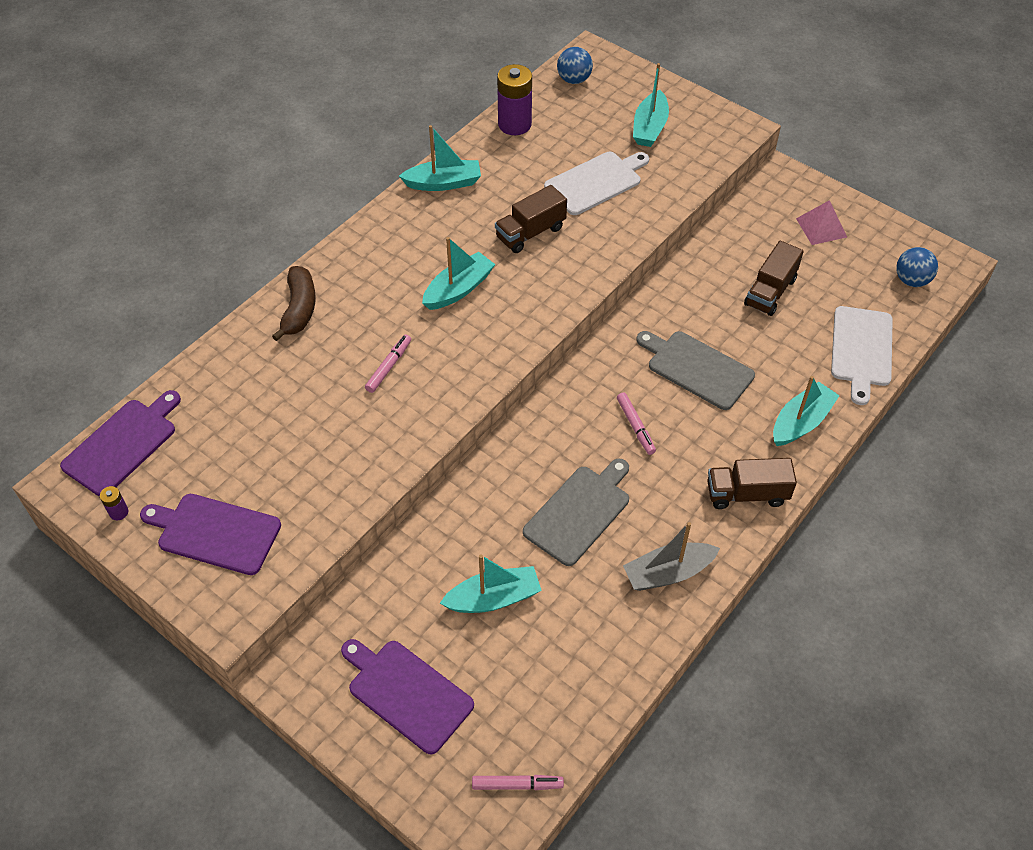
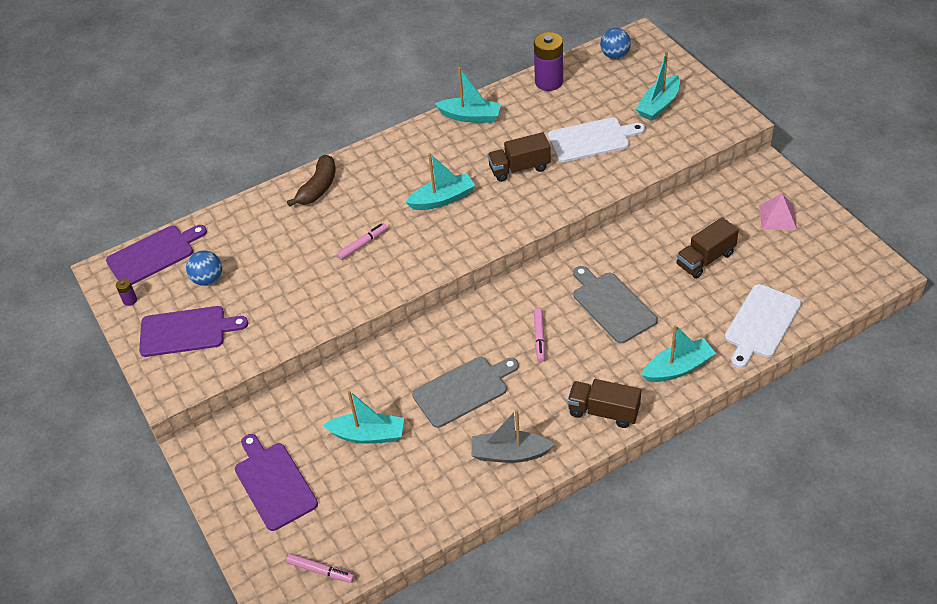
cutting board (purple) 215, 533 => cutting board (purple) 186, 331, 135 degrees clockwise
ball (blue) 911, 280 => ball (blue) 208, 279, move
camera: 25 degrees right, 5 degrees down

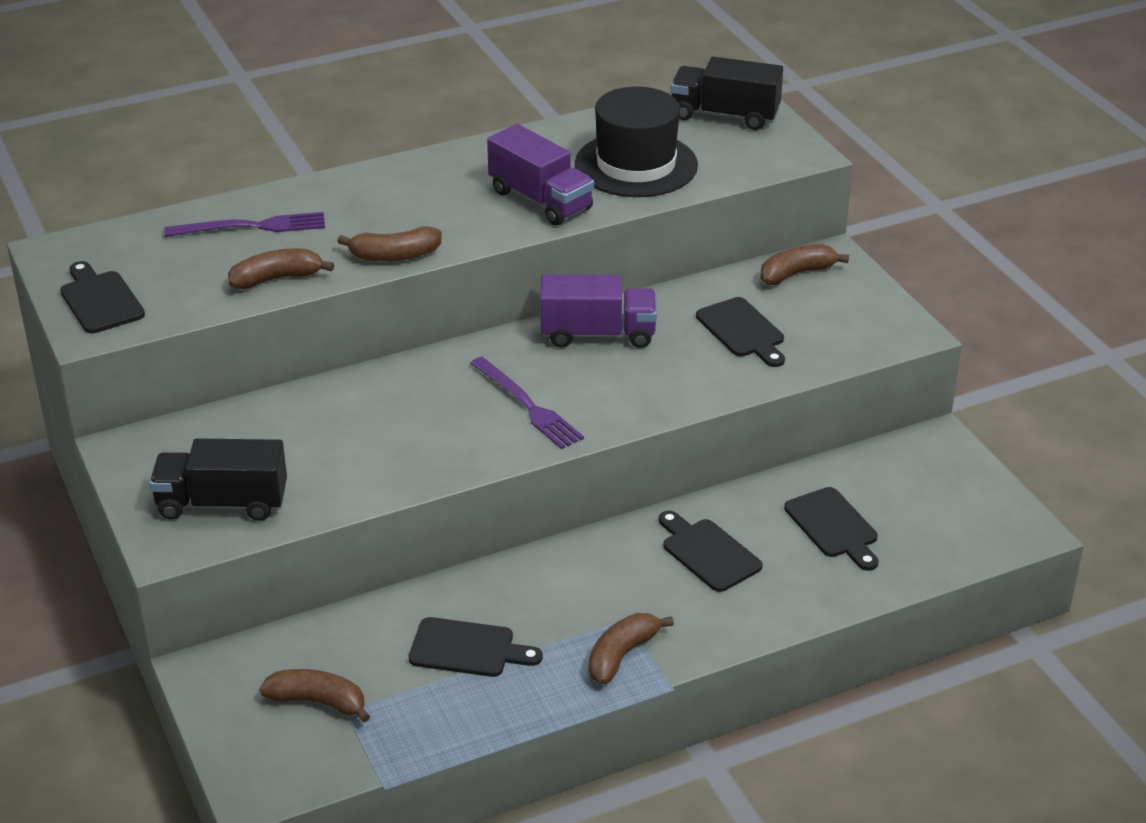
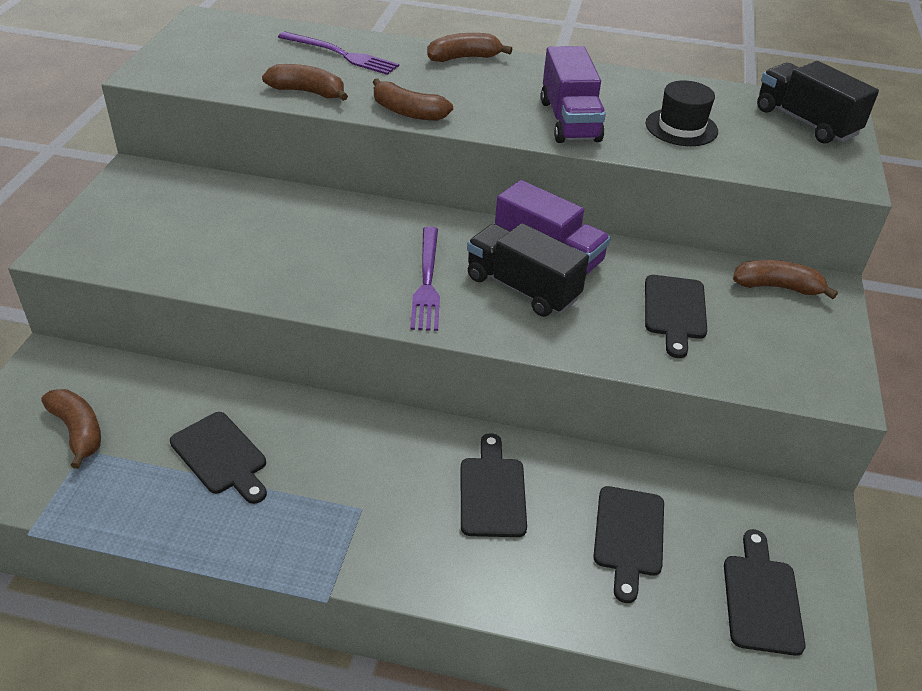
cutting board (black) 100, 300 => cutting board (black) 761, 598, move
truck (black) 222, 503 => truck (black) 522, 288, move
hat (black) 636, 165 => hat (black) 681, 127, x0.60
banana (brown) 621, 655 => banana (brown) 464, 58, move
camera: 35 degrees right, 5 degrees up

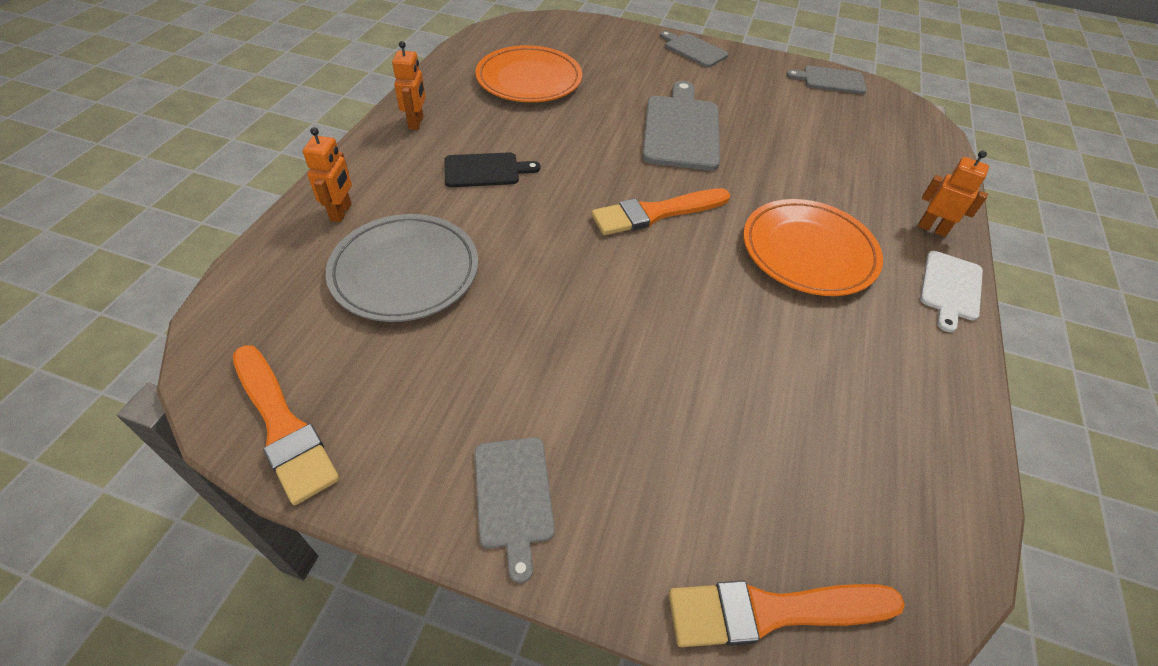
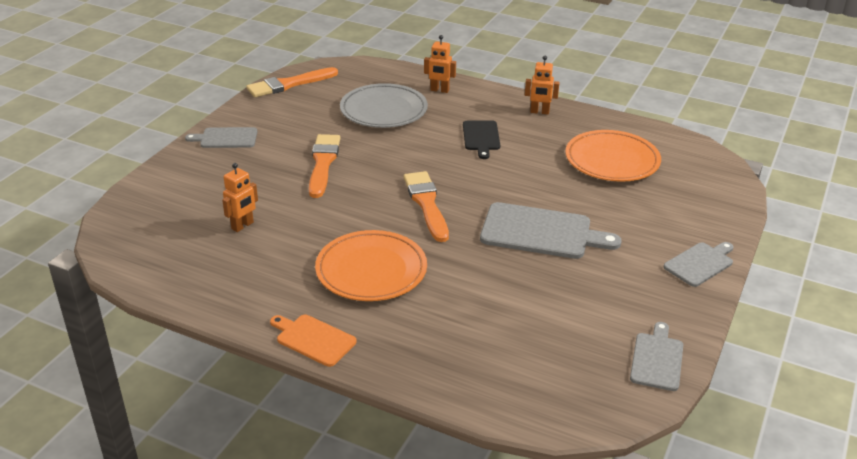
brush (orange) 772, 611 => brush (orange) 323, 163, move
robot (orange) 932, 228 => robot (orange) 242, 226, move
cutting board (white) 950, 288 => cutting board (orange) 313, 339
camera: 100 degrees right, 15 degrees down

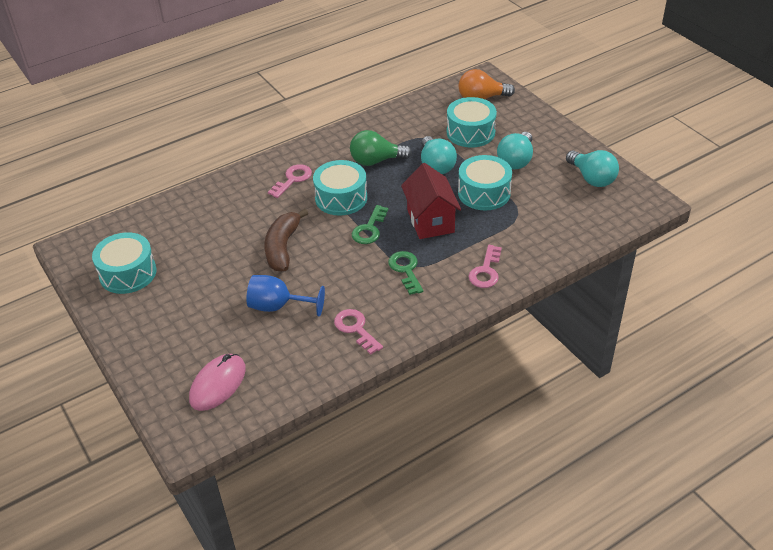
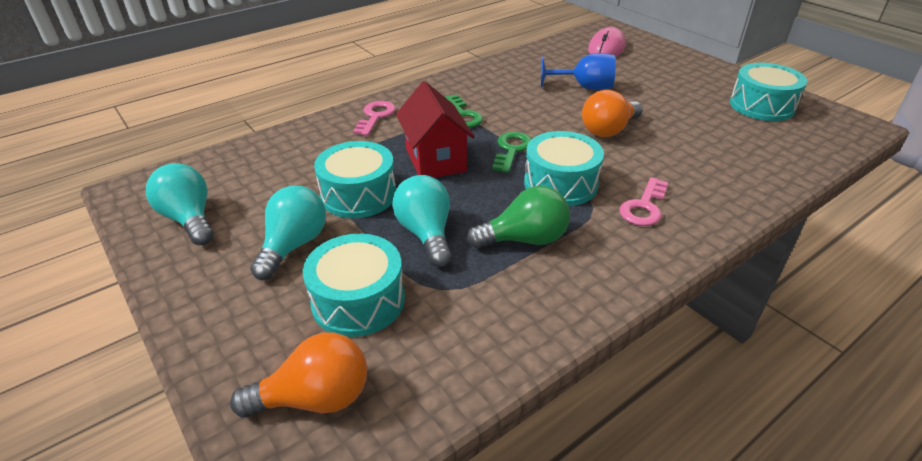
banana (brown) 282, 247 => light bulb (orange) 608, 130
key (pink) 356, 329 => nothing
camera: 175 degrees right, 5 degrees down

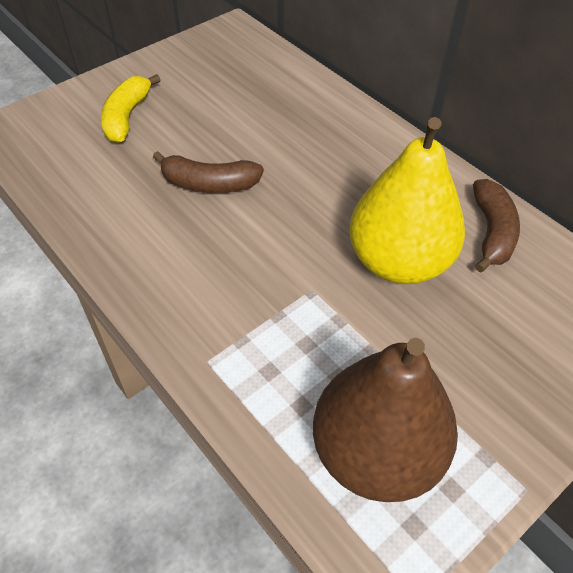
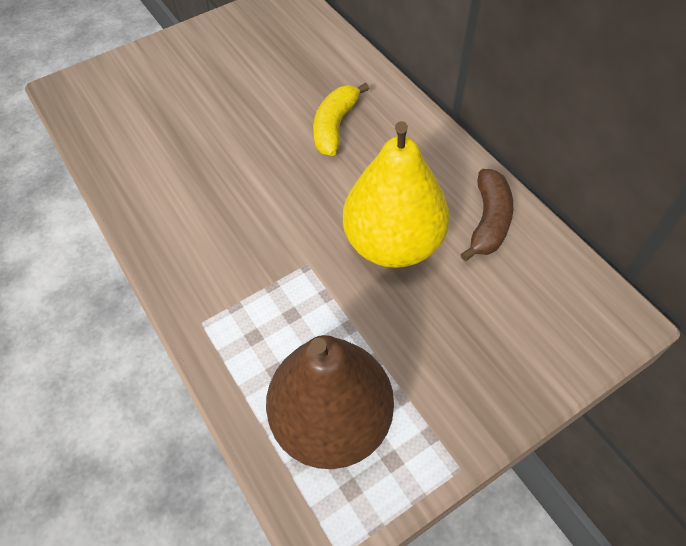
banana (yellow) 127, 117 => banana (yellow) 335, 126, move
banana (brown) 209, 184 => nothing
camera: 10 degrees right, 5 degrees up

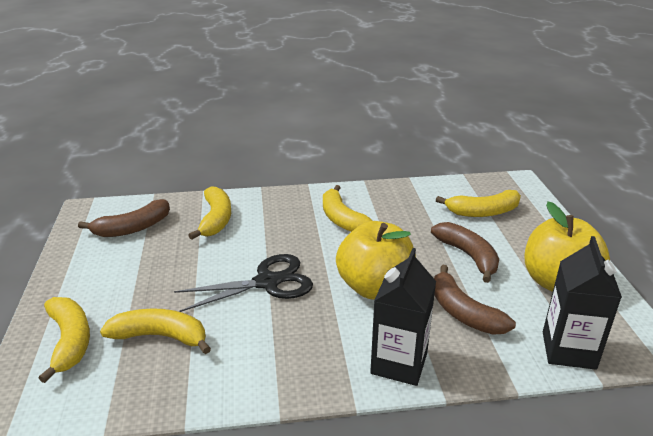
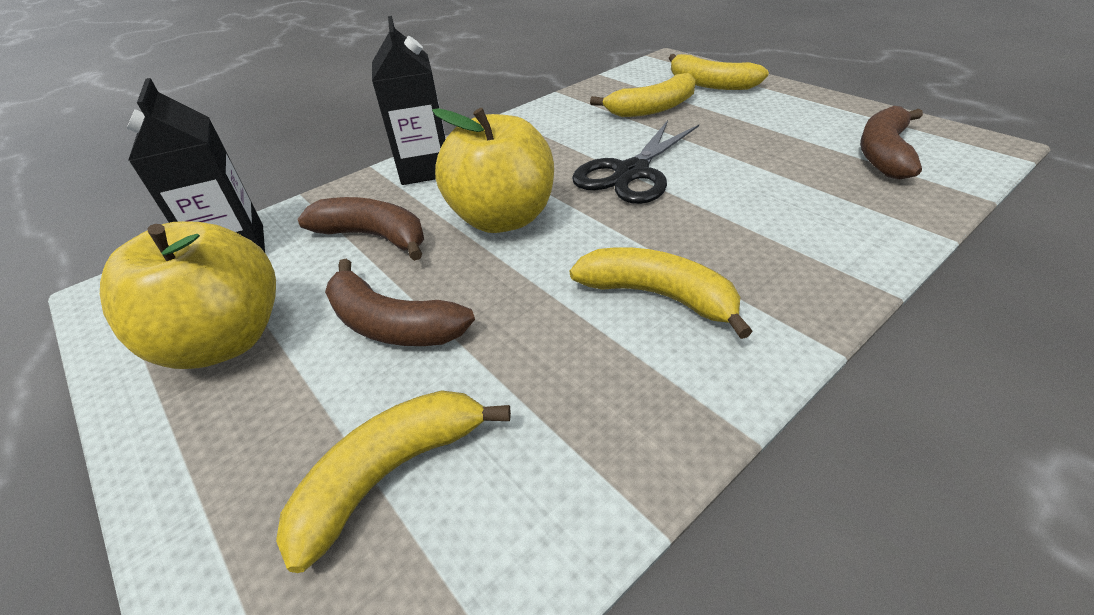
banana (yellow) 216, 219 => nothing
camera: 150 degrees right, 10 degrees up

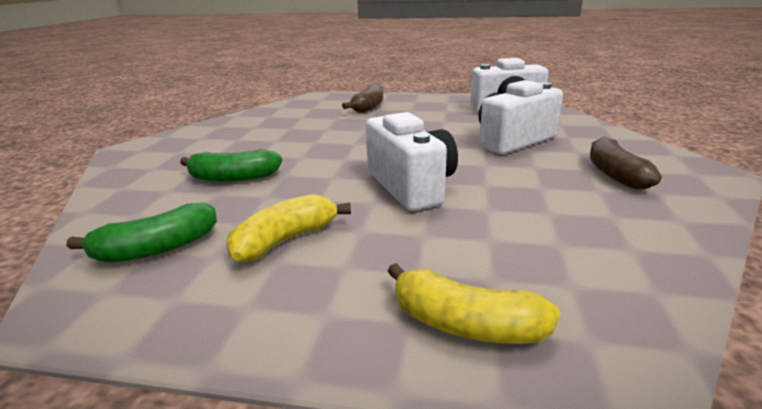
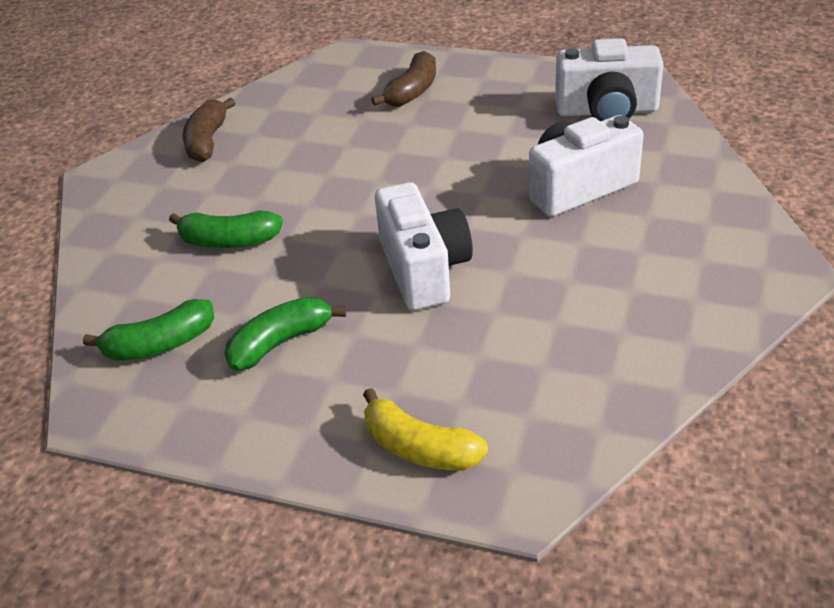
banana (yellow) 285, 240 => banana (green) 280, 342
banana (brown) 615, 174 => banana (brown) 207, 141, move
camera: 10 degrees right, 15 degrees up

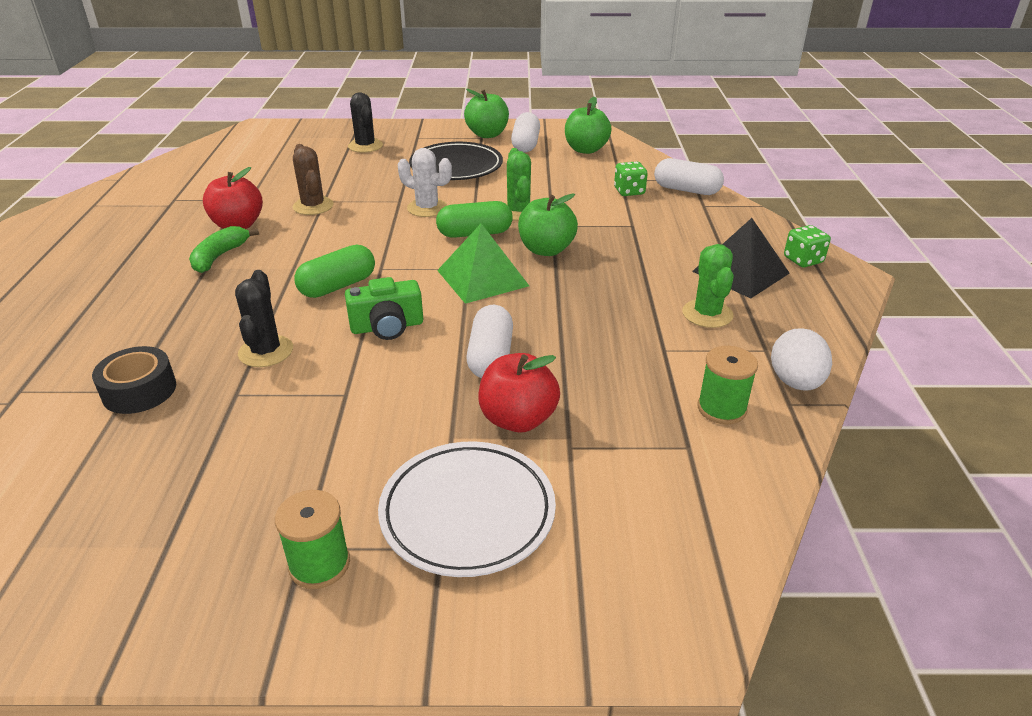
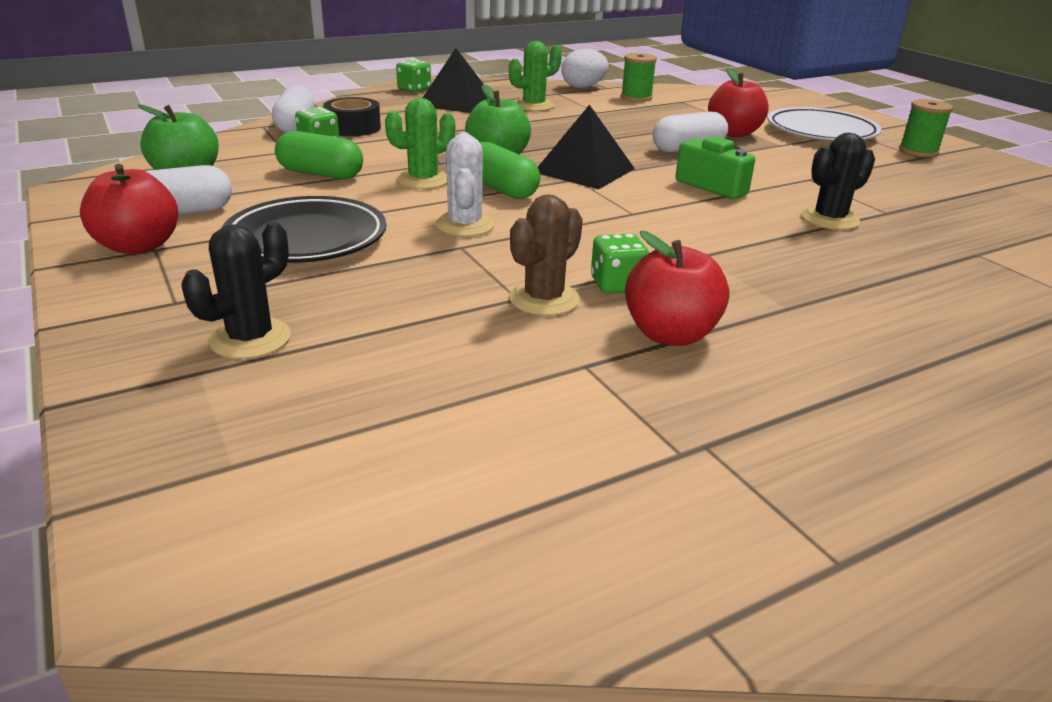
tape (black) 139, 391 => tape (black) 353, 128, move
banana (green) 219, 256 => nothing
capsule (green) 338, 286 => capsule (green) 321, 174, move
pyramid (green) 482, 278 => pyramid (black) 584, 170
apple (green) 487, 134 => apple (red) 138, 246
nothing => dice (green) 617, 285
camera: 120 degrees left, 5 degrees down

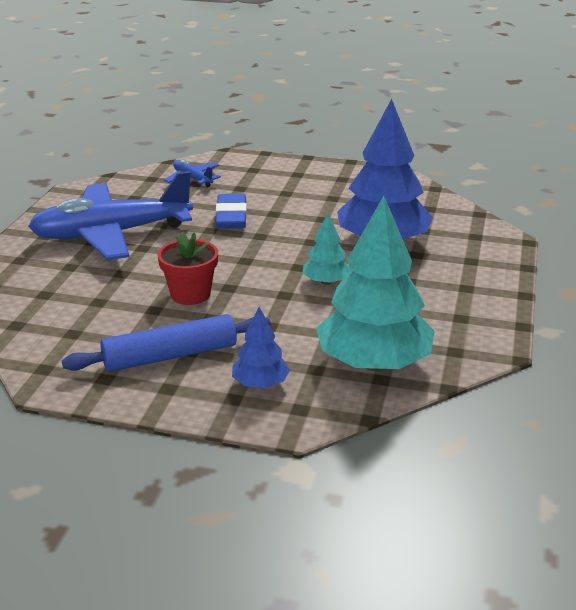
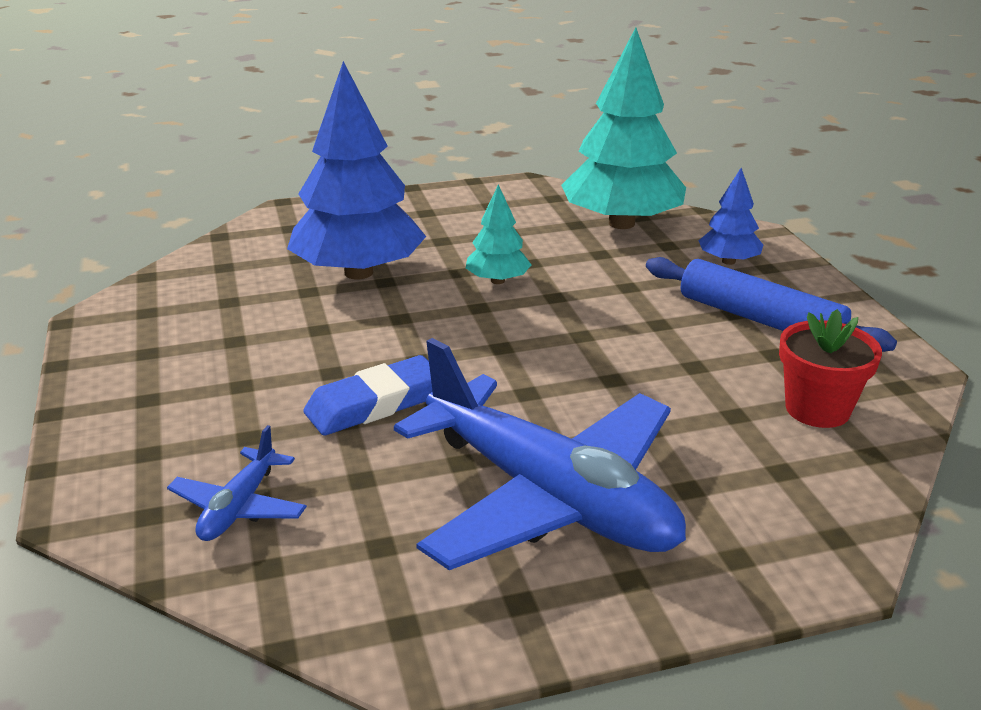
flower pot (red) 190, 294 => flower pot (red) 817, 409, move
camera: 120 degrees left, 0 degrees up

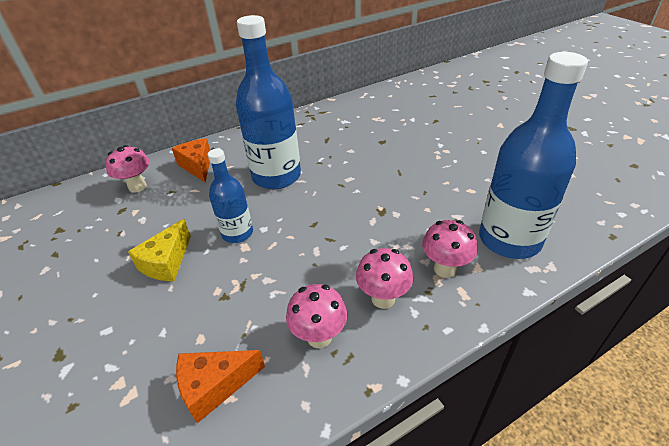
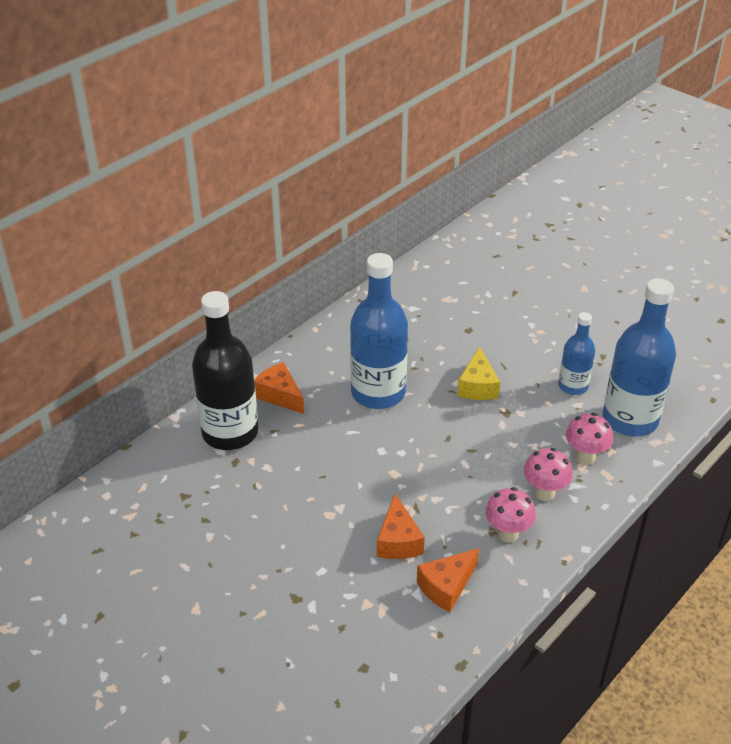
mushroom (pink) 137, 187 => bottle (black) 230, 432
cheese (yellow) 166, 262 => cheese (yellow) 477, 386, move
bottle (blue) 237, 233 => bottle (blue) 573, 386, move
nothing => cheese (orange) 398, 541
camera: 20 degrees left, 0 degrees up

